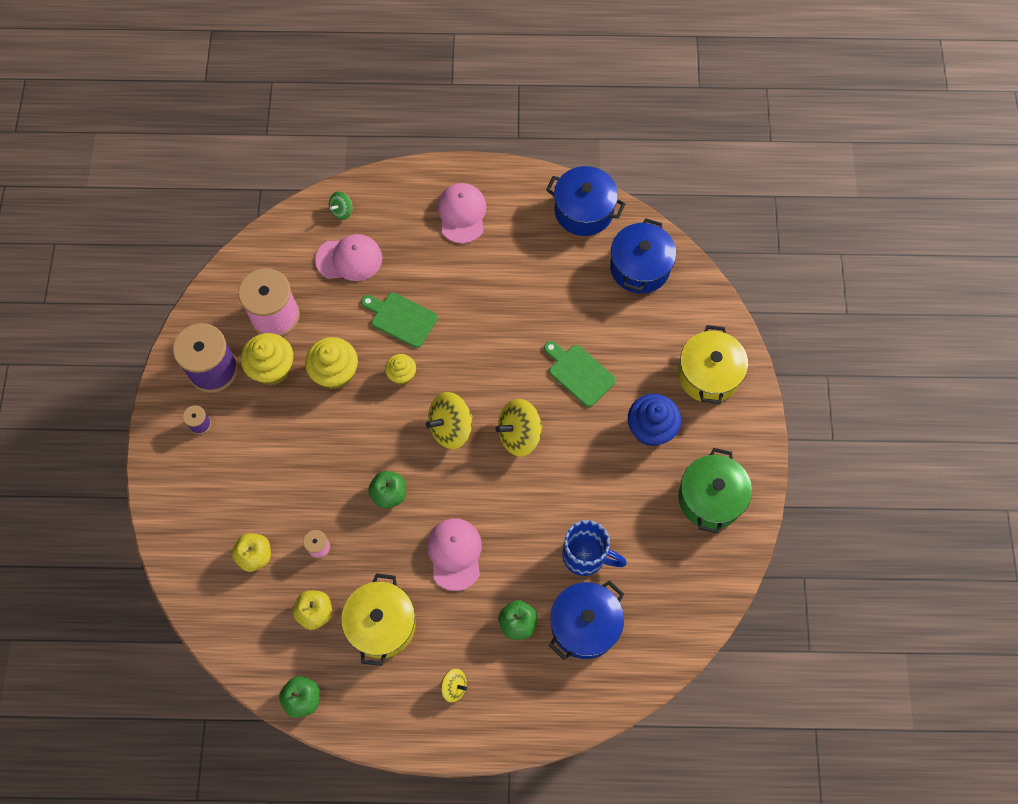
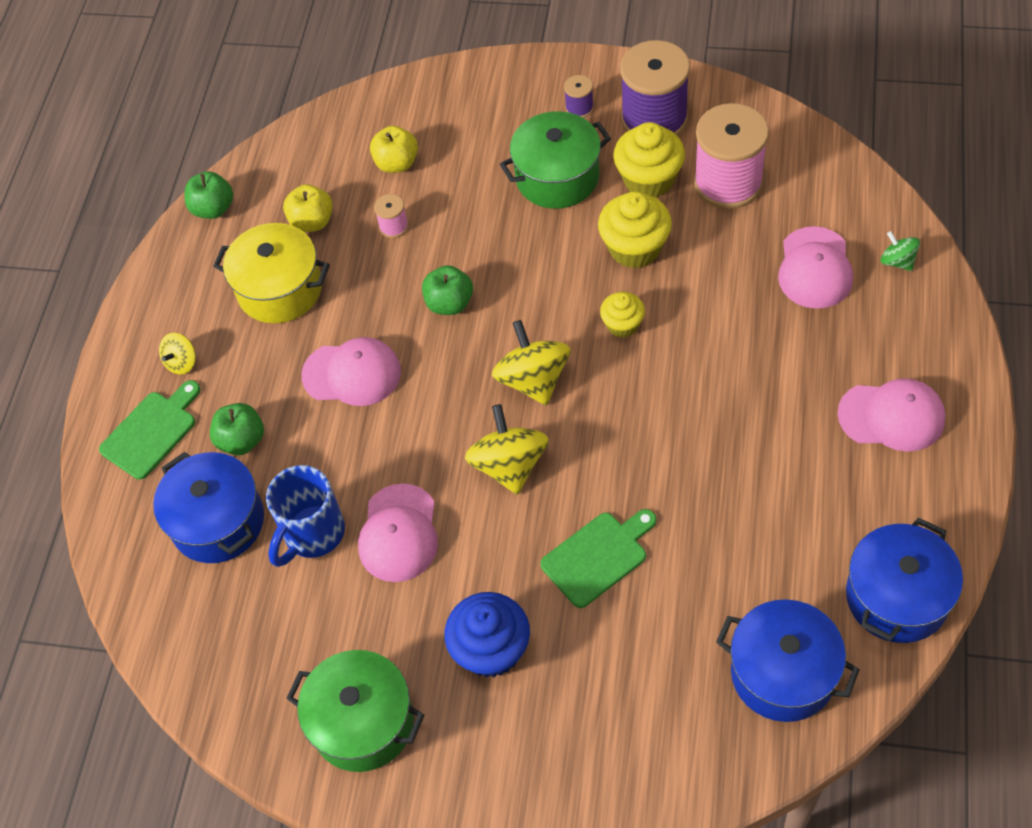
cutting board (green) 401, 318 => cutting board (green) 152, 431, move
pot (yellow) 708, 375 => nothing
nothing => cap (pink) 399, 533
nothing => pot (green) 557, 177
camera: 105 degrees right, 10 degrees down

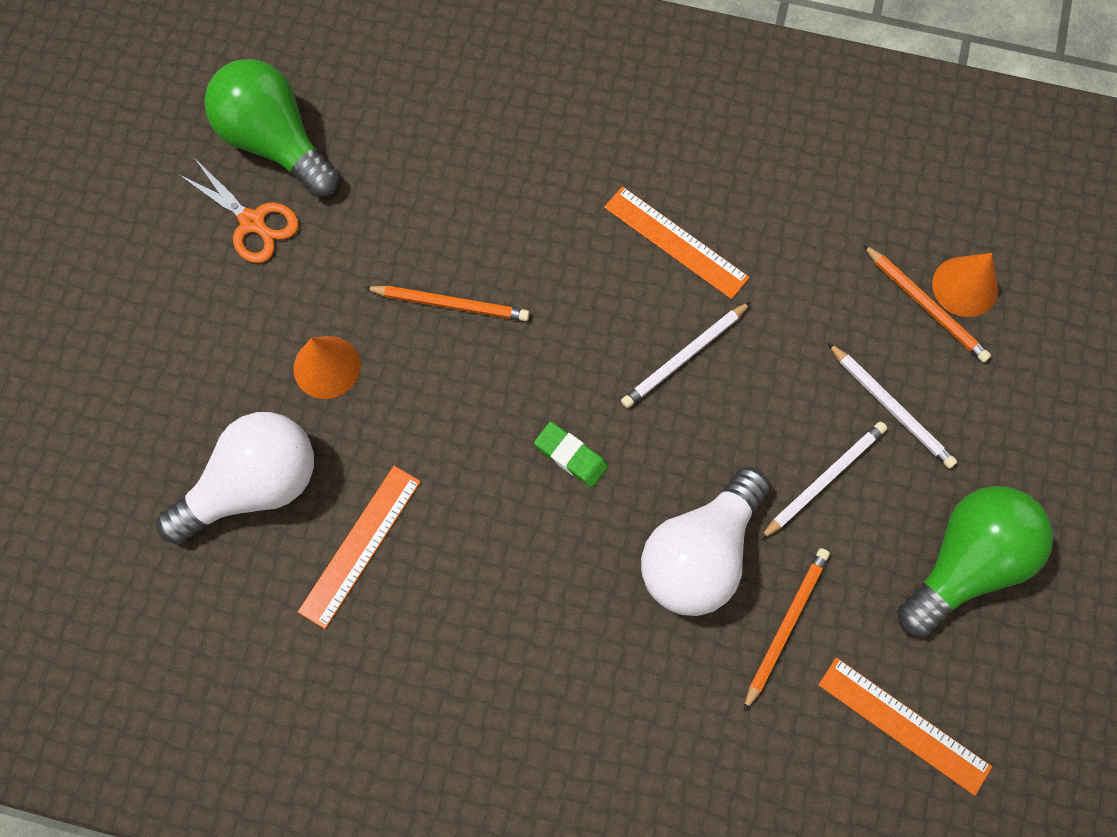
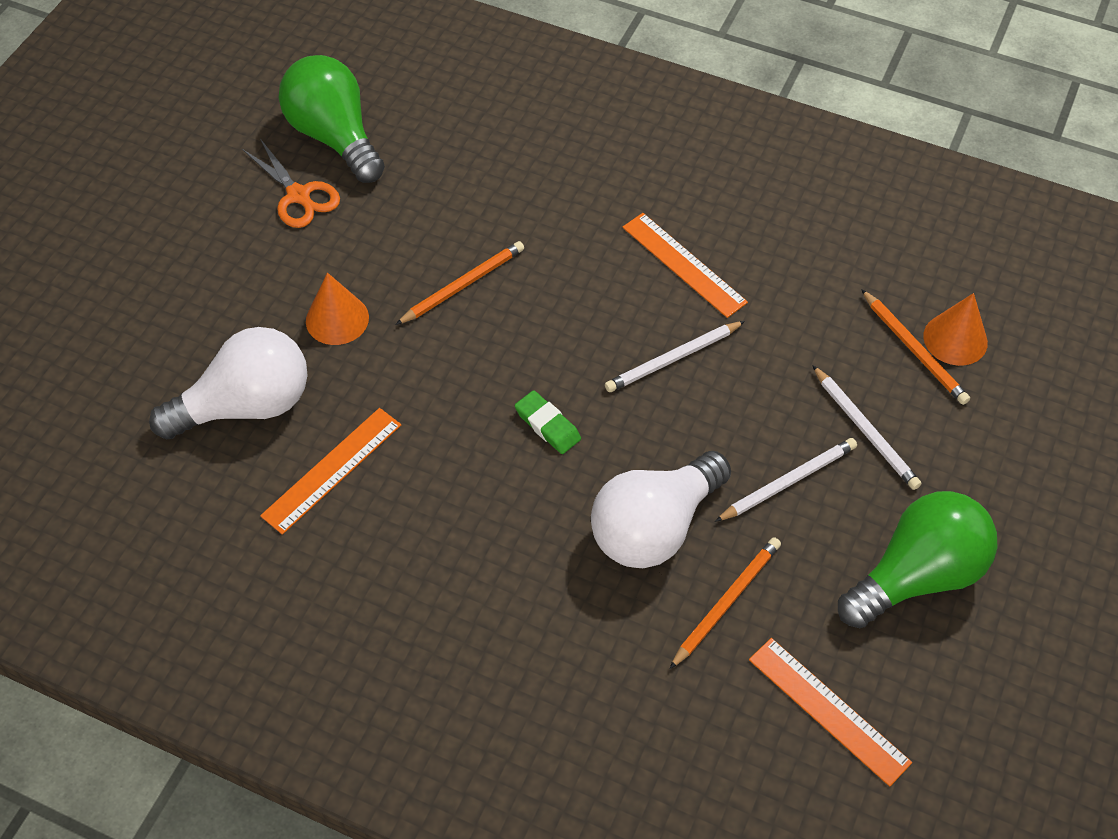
pencil (orange) 450, 304 => pencil (orange) 463, 285, 60 degrees counterclockwise
camera: 10 degrees right, 15 degrees down

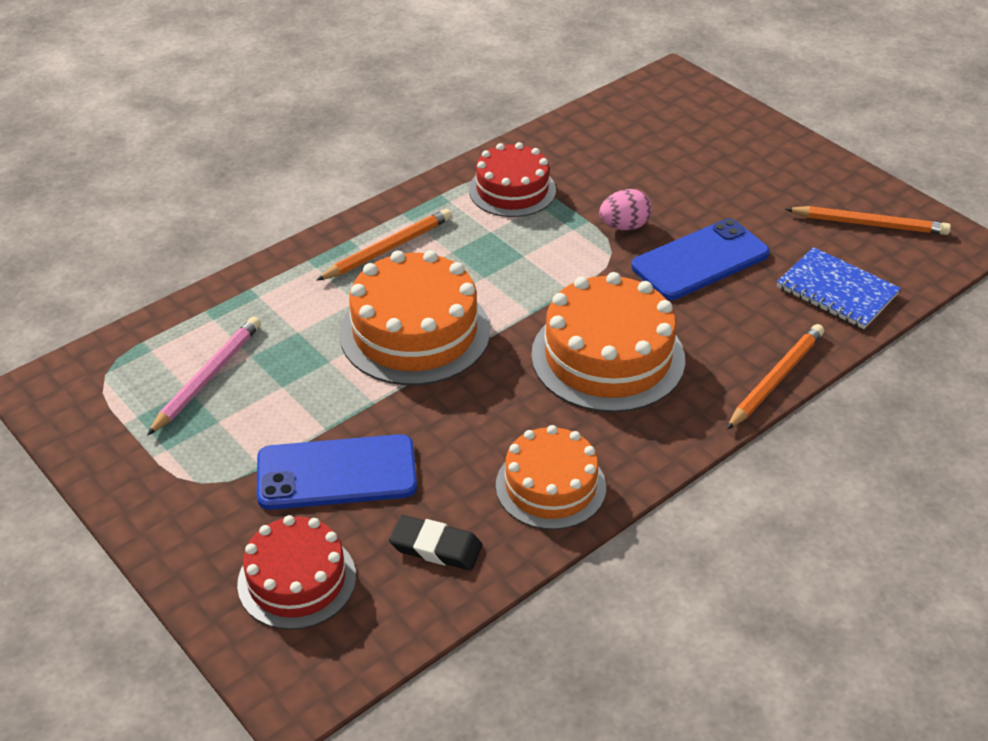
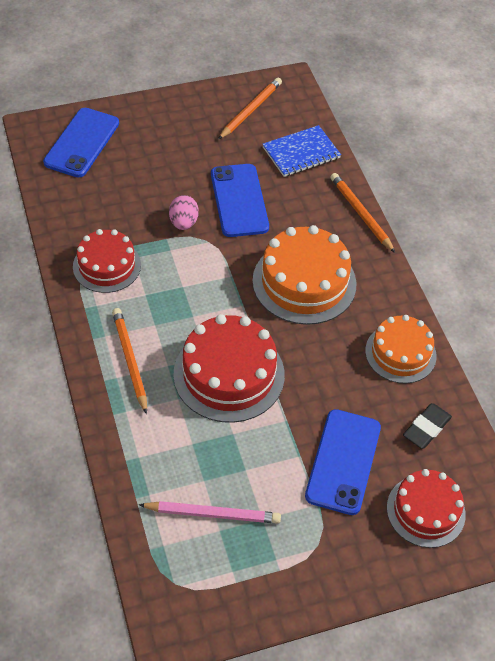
pencil (pink) 208, 377 => pencil (pink) 213, 514, 135 degrees clockwise
cake (orange) 415, 332 => cake (red) 229, 374
nothing => phone (blue) 82, 143
camera: 70 degrees left, 10 degrees up

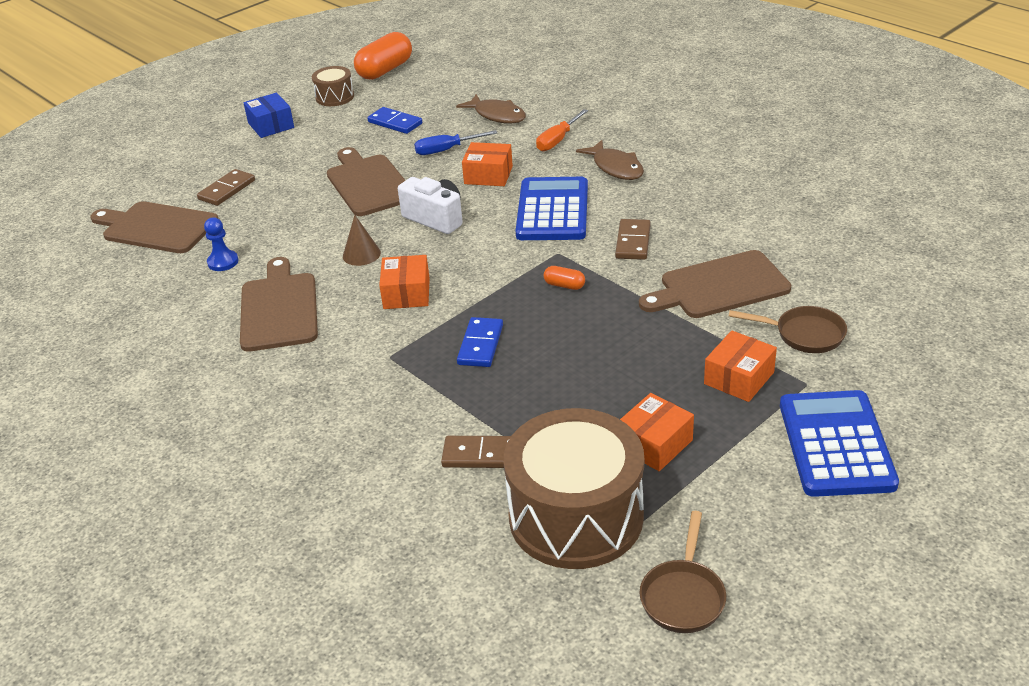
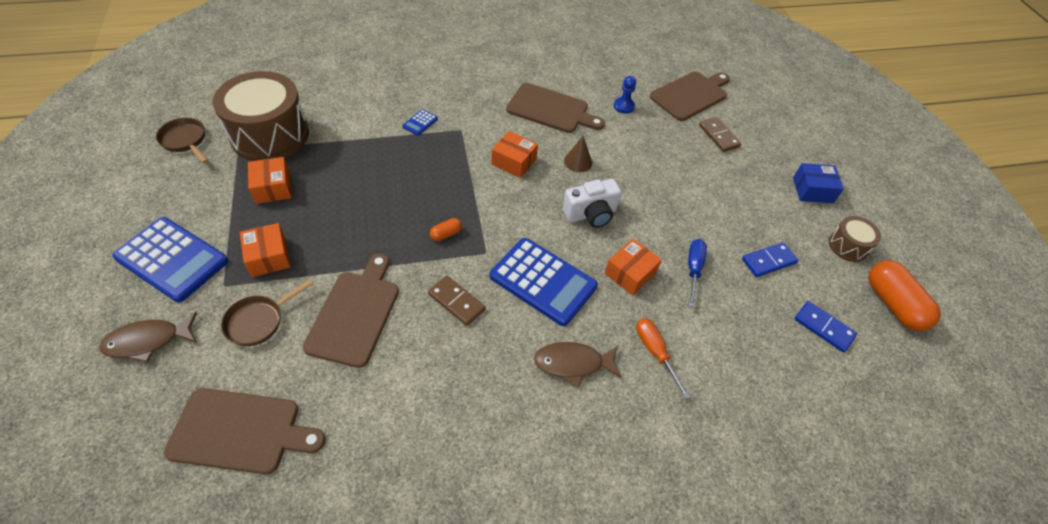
cutting board (brown) 368, 183 => cutting board (brown) 240, 431, move
domino (brown) 481, 455 => nothing
fish (brown) 497, 115 => fish (brown) 148, 341, move
domino (blue) 480, 345 => domino (blue) 823, 328, move
nothing => calculator (blue) 420, 123
camera: 115 degrees right, 15 degrees up

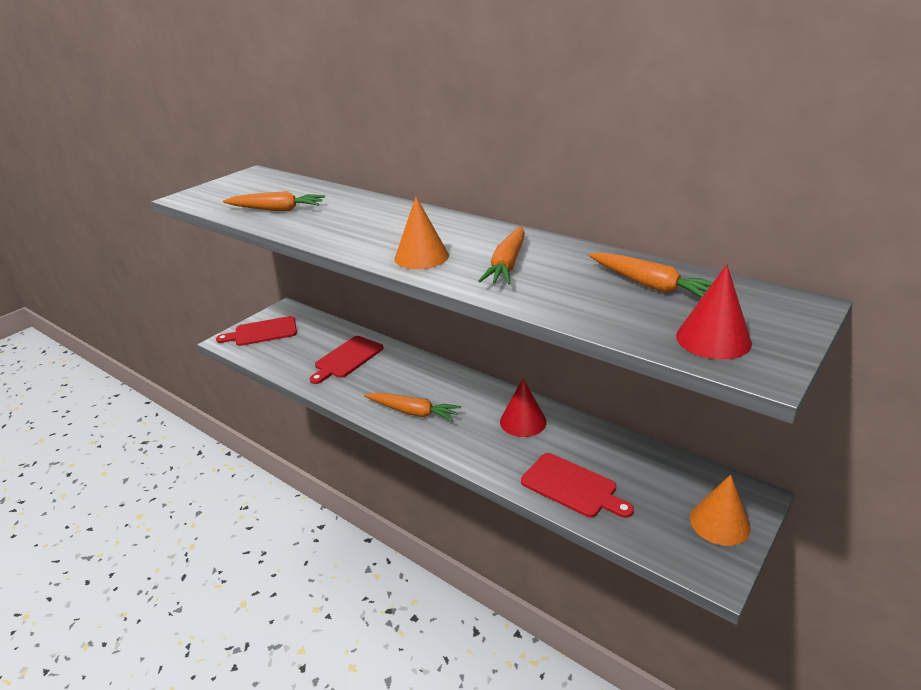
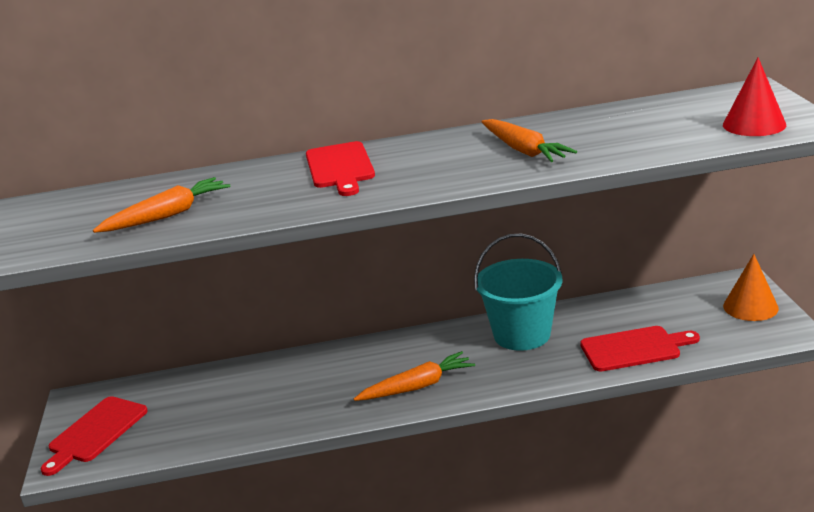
cutting board (red) 347, 358 => cutting board (red) 340, 167, move
cone (orange) 421, 257 => nothing
cone (red) 523, 421 => bucket (turquoise) 522, 334
carrot (orange) 650, 285 => nothing
camera: 45 degrees left, 5 degrees down

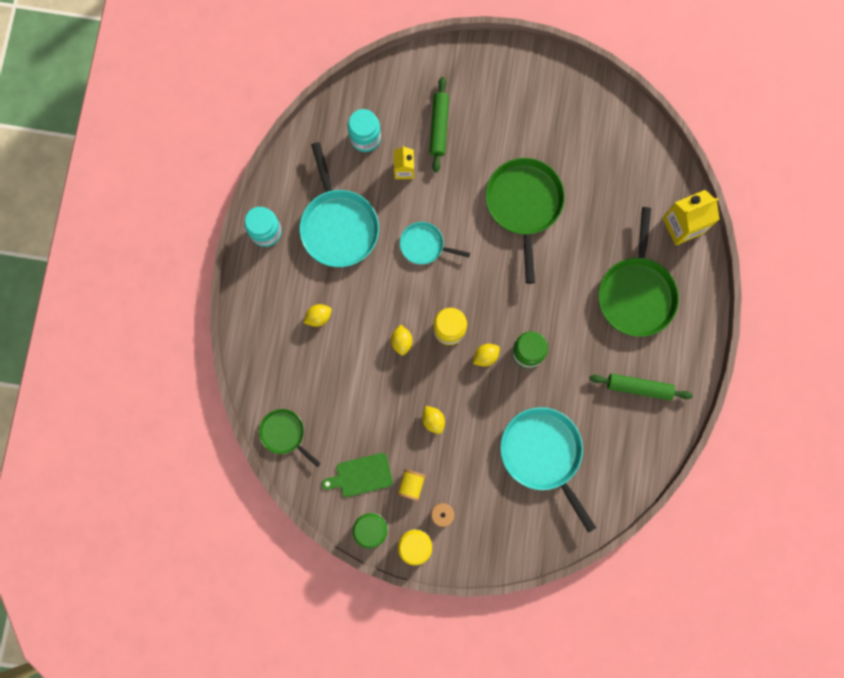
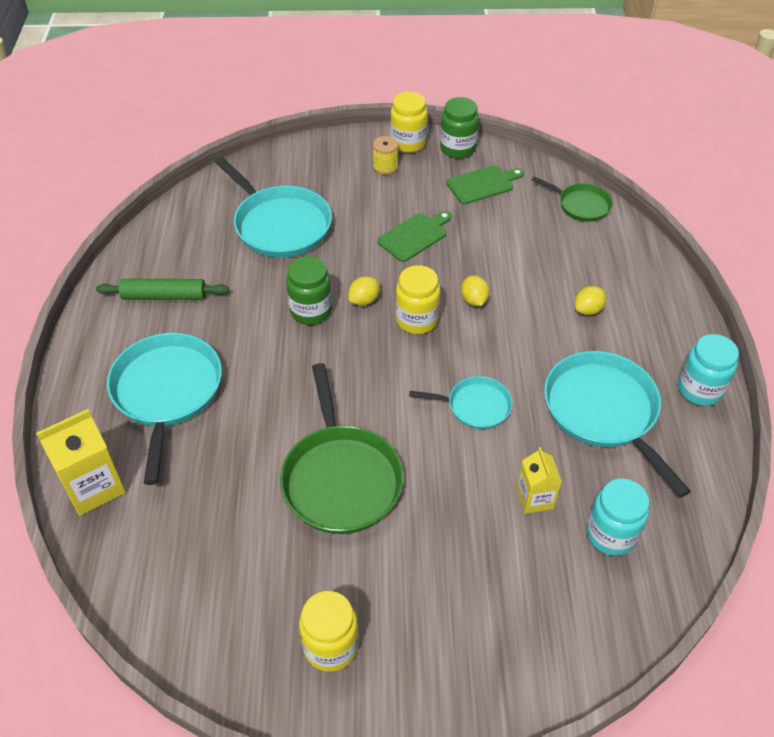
spool (yellow) 411, 485 => nothing
lemon (yellow) 433, 420 => cutting board (green) 414, 236
rolling pin (green) 439, 127 => nothing
pan (green) 636, 293 => pan (turquoise) 167, 392
nothing => jar (yellow) 331, 646
camera: 170 degrees right, 30 degrees down

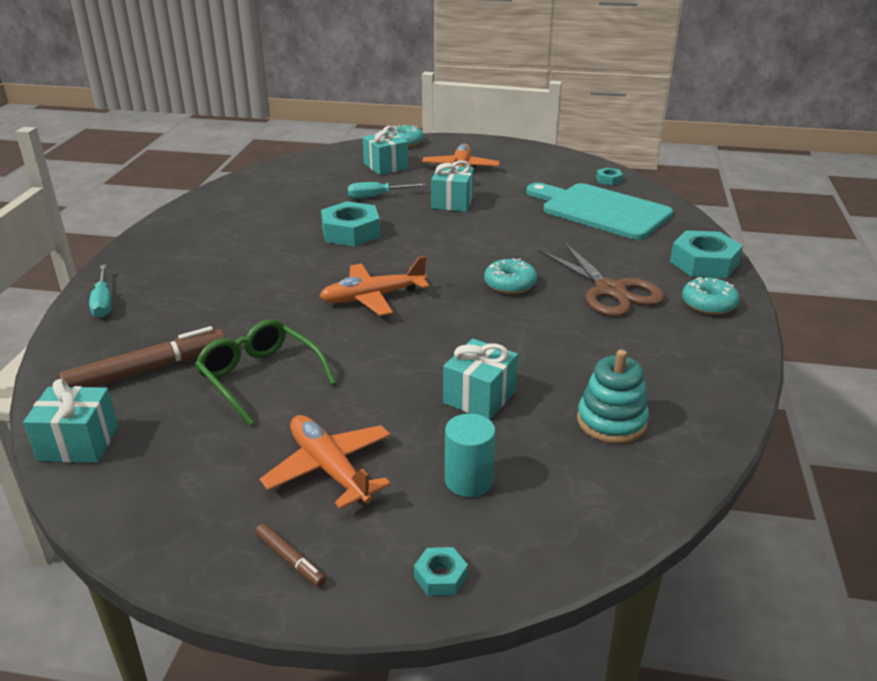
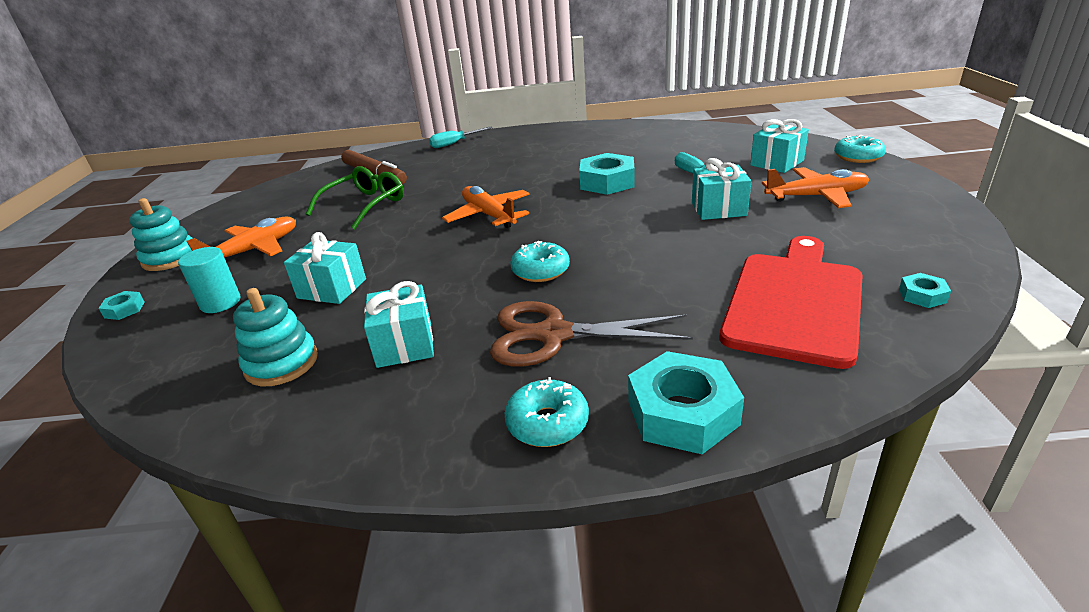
gift (turquoise) 78, 443 => gift (turquoise) 404, 345, move
marker (brown) 290, 559 => stacking toy (turquoise) 170, 258
cutting board (turquoise) 601, 210 => cutting board (red) 794, 302
scissors (brown) 610, 290 => scissors (brown) 553, 335, 45 degrees clockwise
camera: 80 degrees right, 0 degrees up

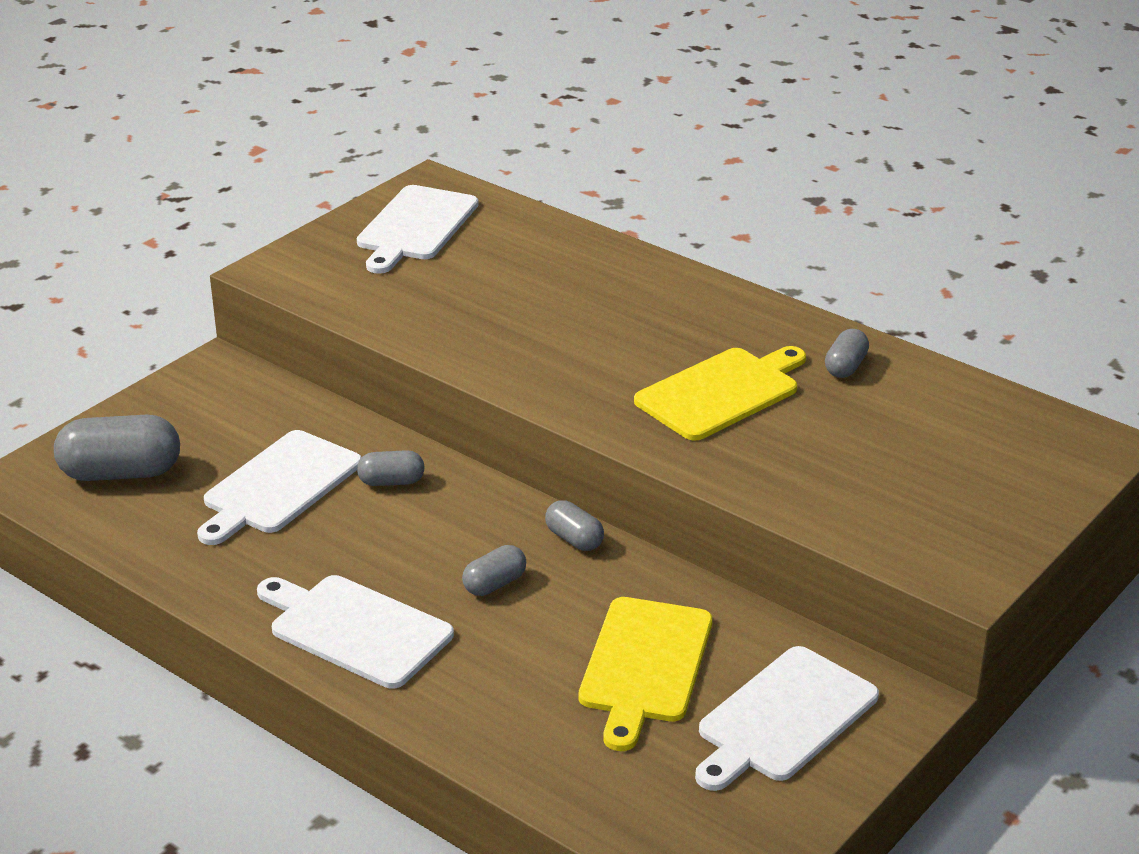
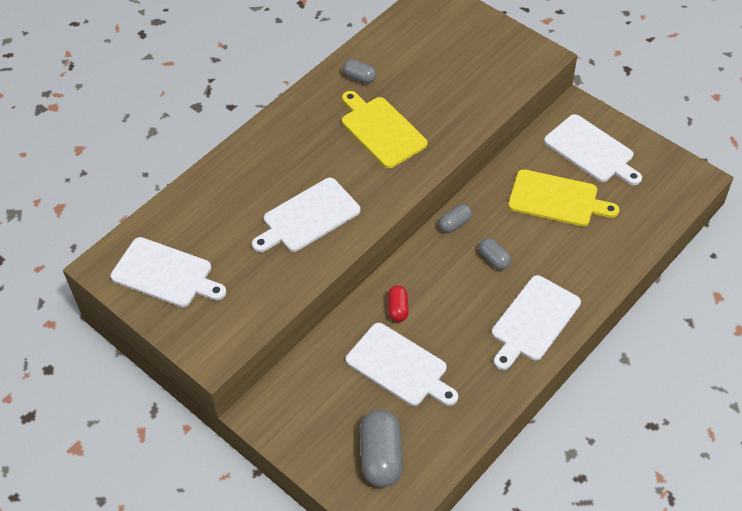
capsule (grey) 391, 482 => capsule (red) 398, 309
nothing => cutting board (white) 308, 217
camera: 85 degrees left, 20 degrees up

